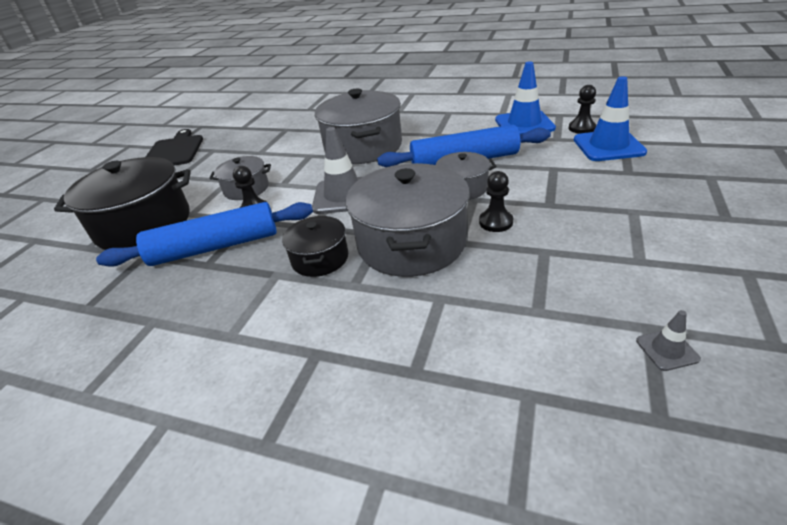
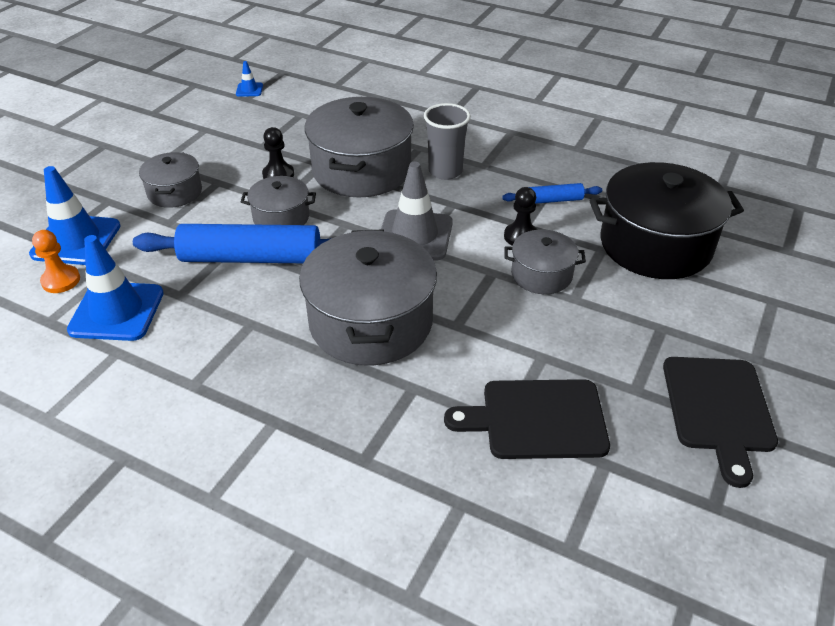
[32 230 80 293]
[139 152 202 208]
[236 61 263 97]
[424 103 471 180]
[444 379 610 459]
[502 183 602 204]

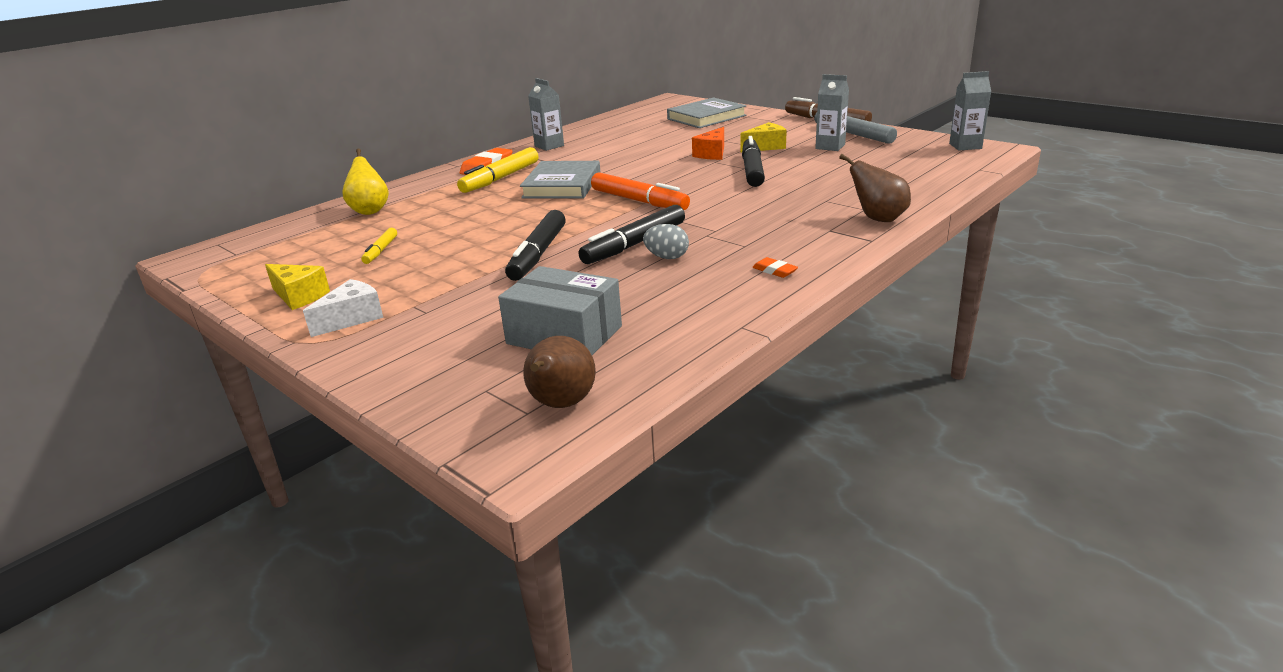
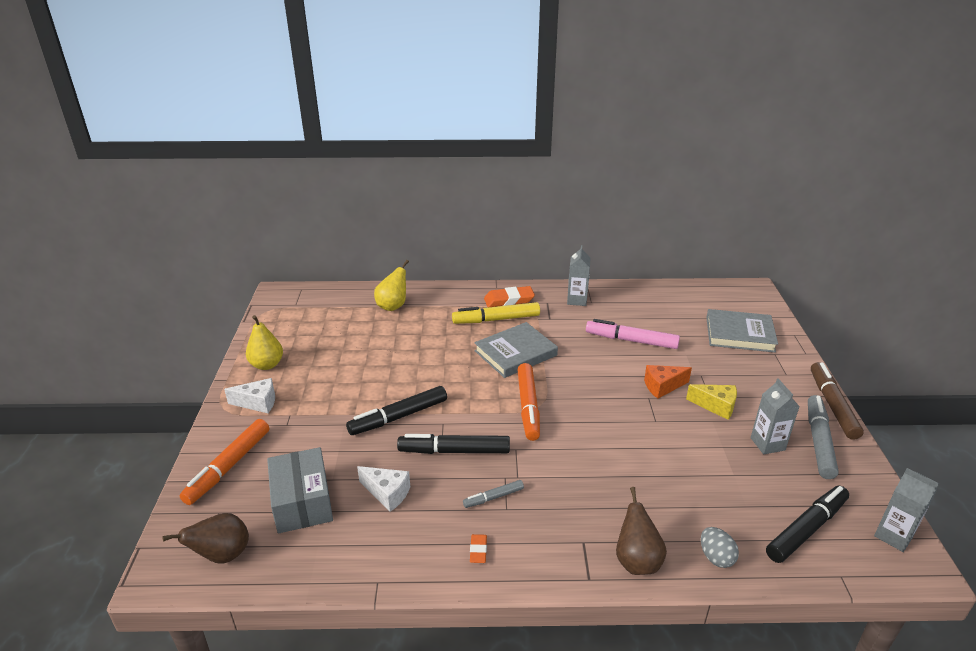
[180 419 269 505]
[246 315 283 370]
[357 466 410 512]
[463 480 524 508]
[586 319 680 349]
[701 527 739 568]
[766 486 849 563]
[361 228 397 264] (first image)

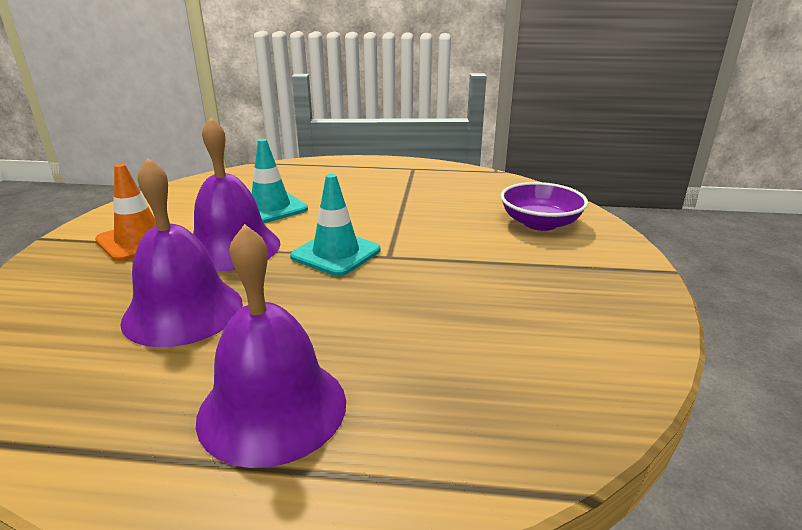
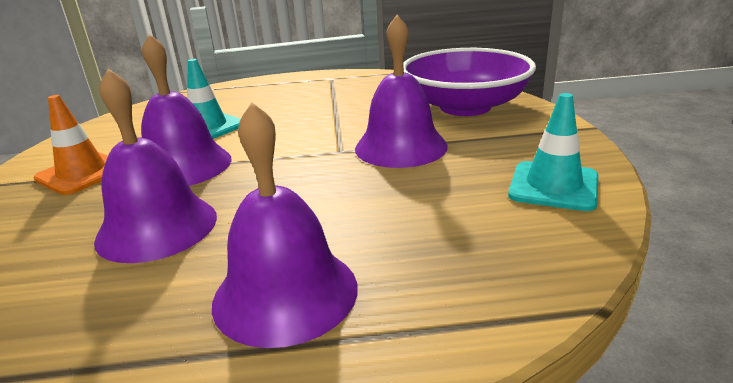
[355 15 448 168]
[403 48 536 116]
[508 93 598 211]

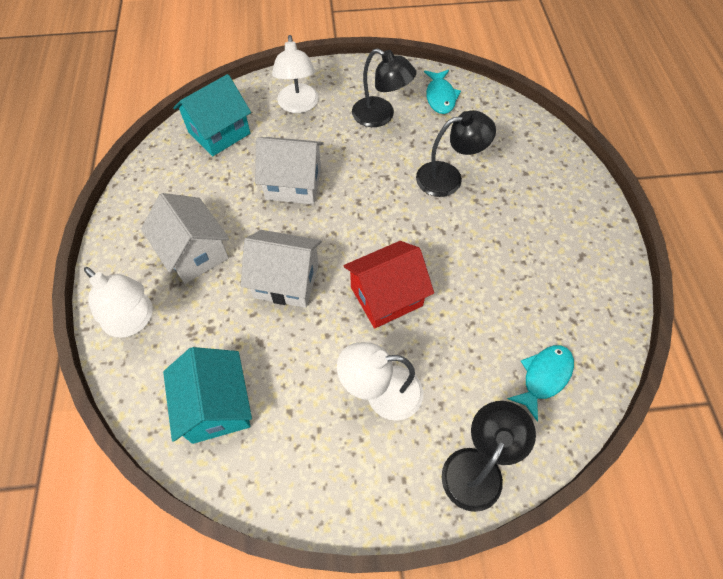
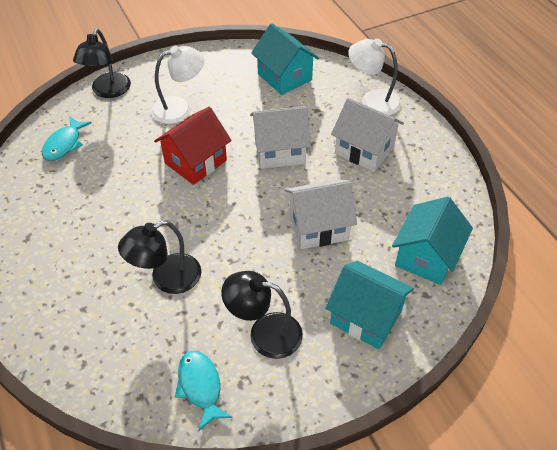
[325 261 414 349]

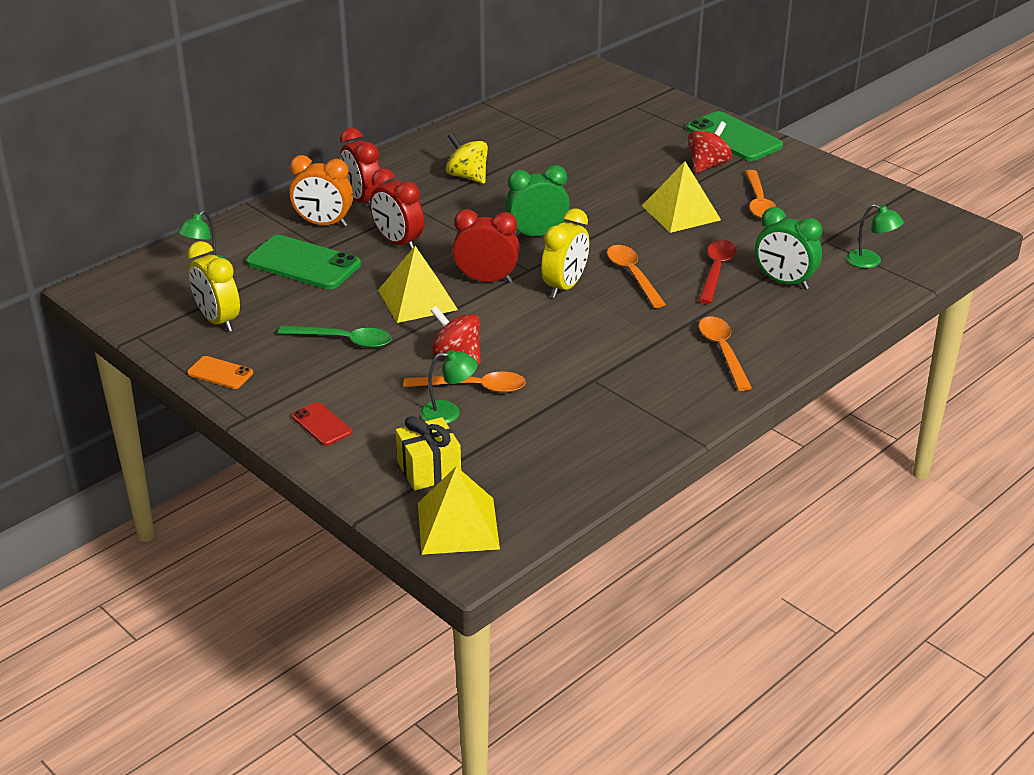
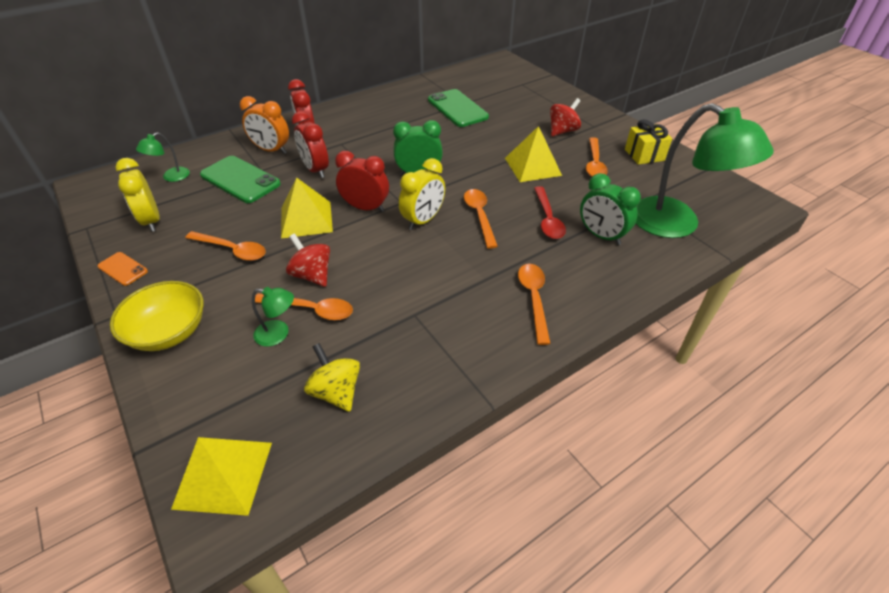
[110 281 204 351]
[185 231 266 261]
[304 343 360 412]
[428 89 489 127]
[534 186 566 239]
[625 119 672 165]
[636 103 774 238]

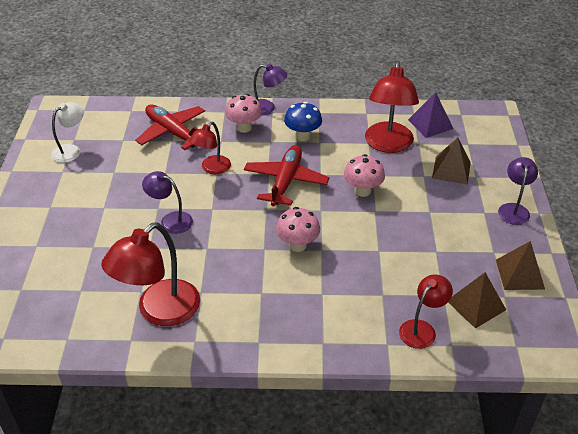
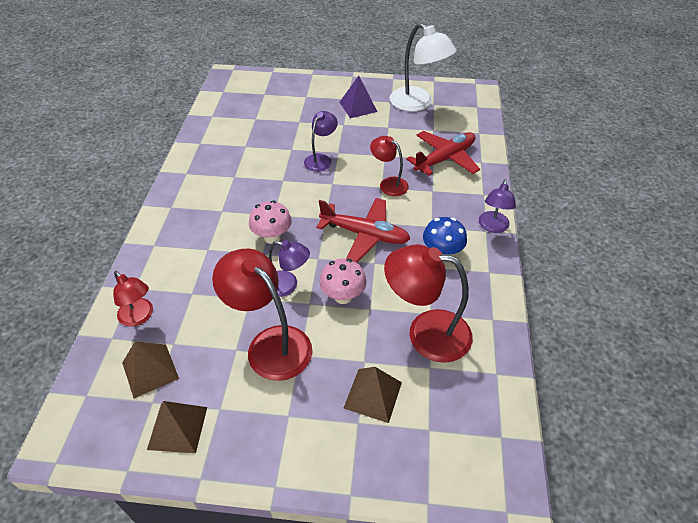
[212 248 313 381]
[268 240 310 297]
[339 76 378 118]
[390 23 457 112]
[225 94 262 133] (first image)

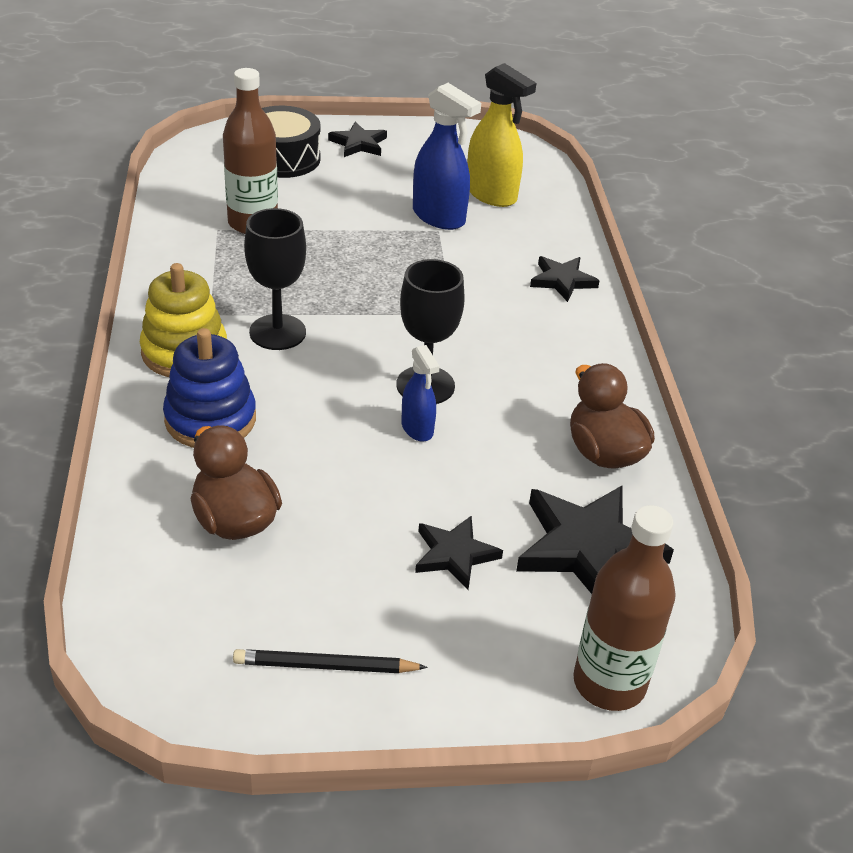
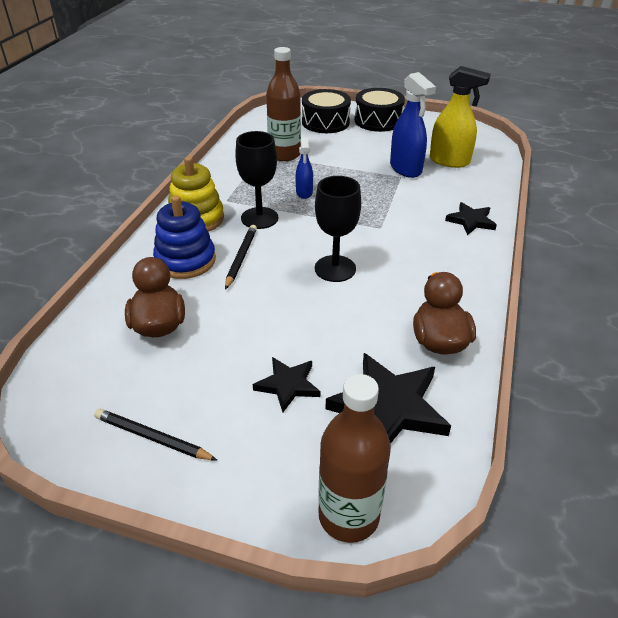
[225 225 257 290]
[296 137 313 199]
[355 88 405 132]
[430 66 491 168]

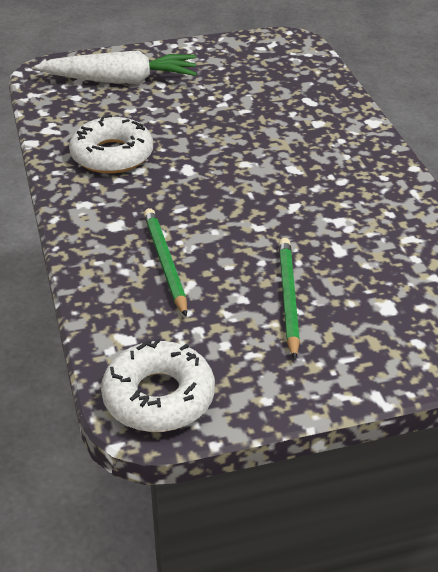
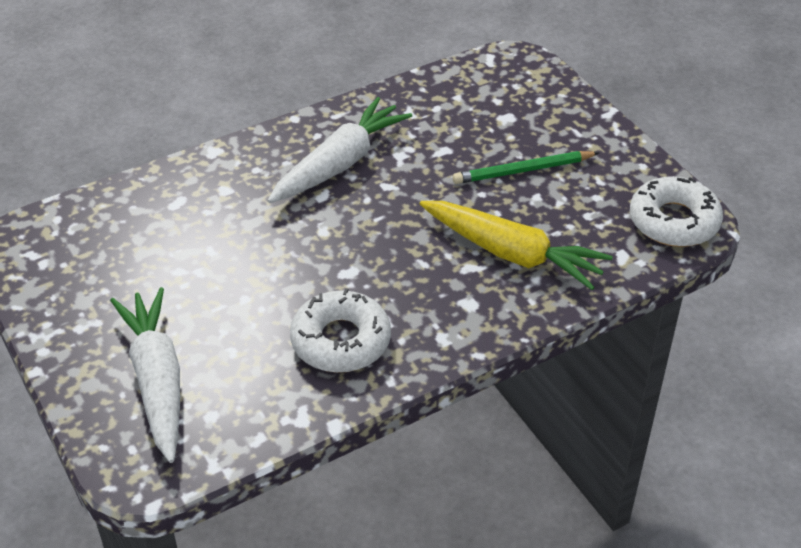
[268 97 412 203]
[420 201 613 290]

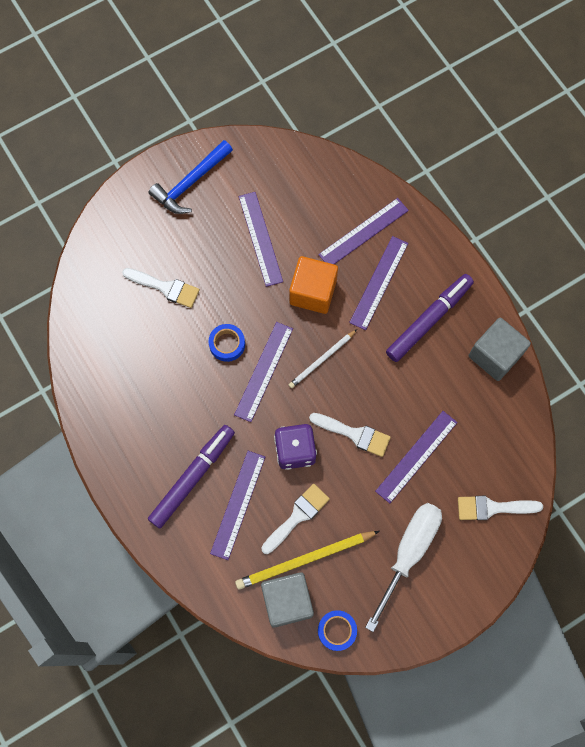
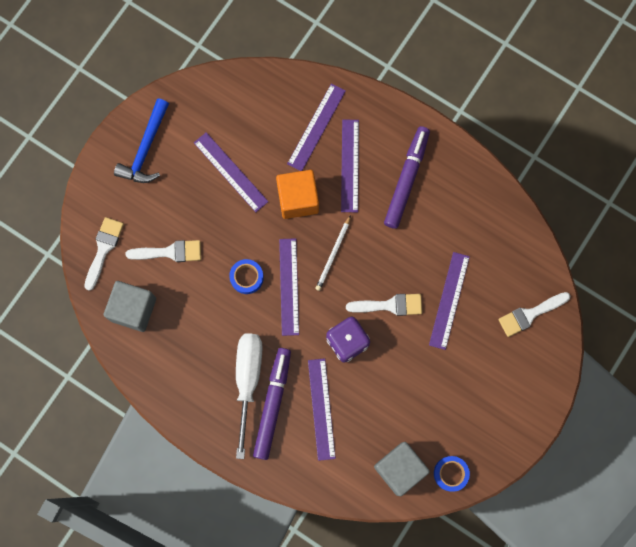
[84 217 124 291]
[104 281 156 332]
[236 334 263 459]
[235 531 380 590] (first image)

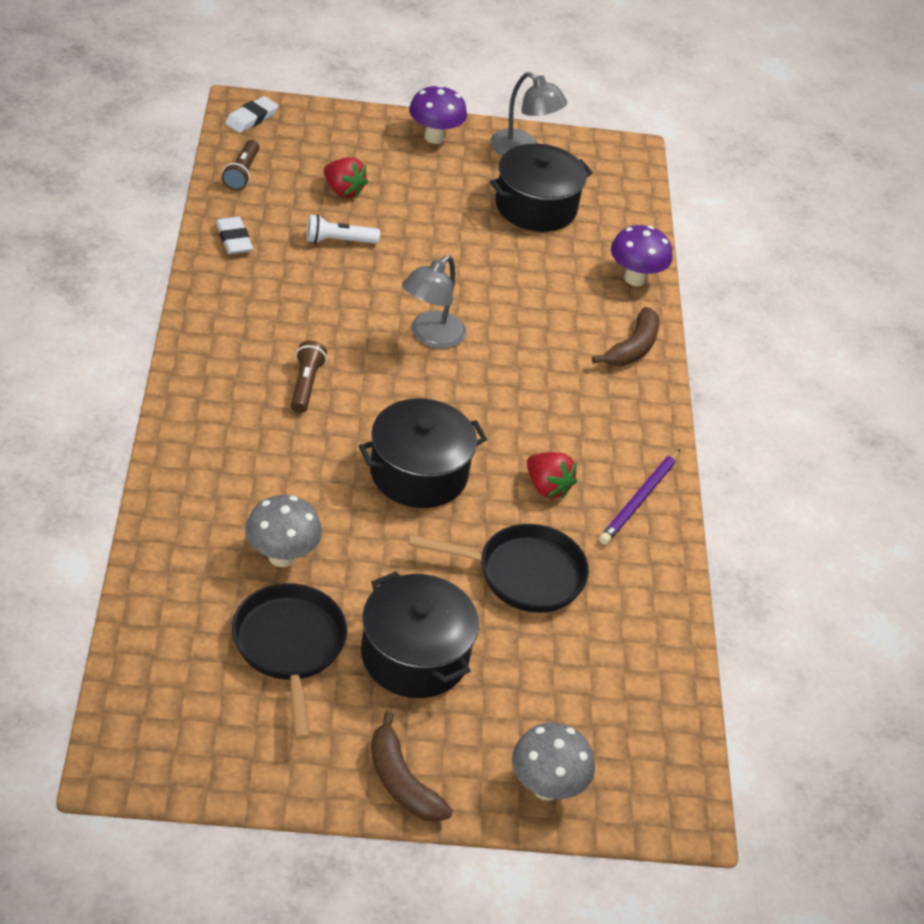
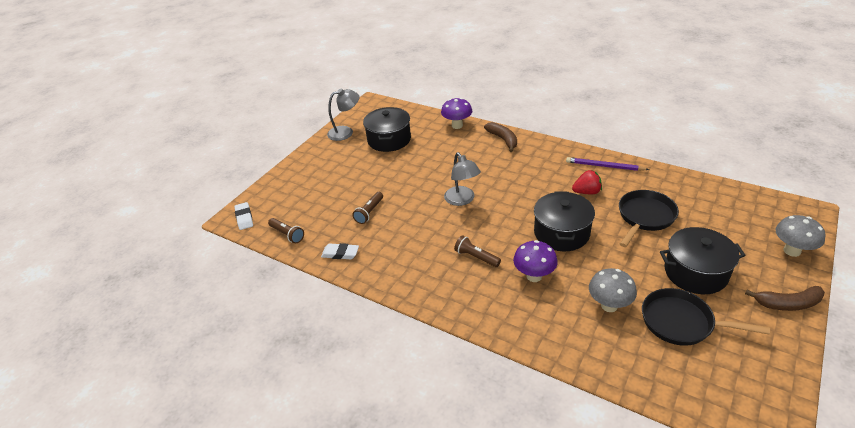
[352 192 383 224]
[513 240 558 282]
[566 157 650 171]
[324 157 368 198] (first image)

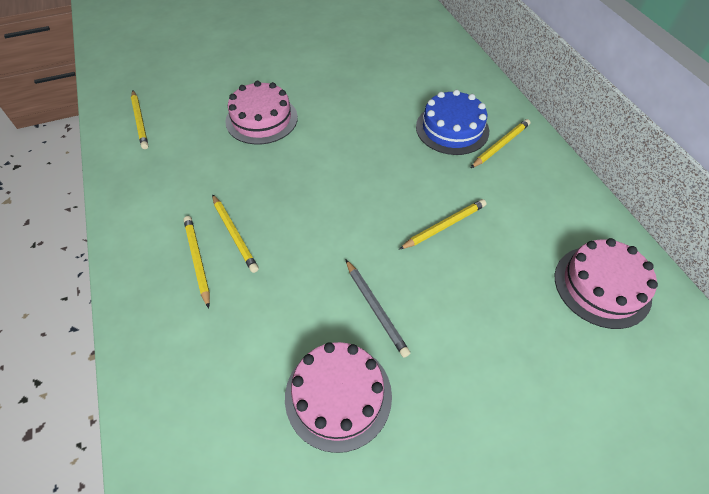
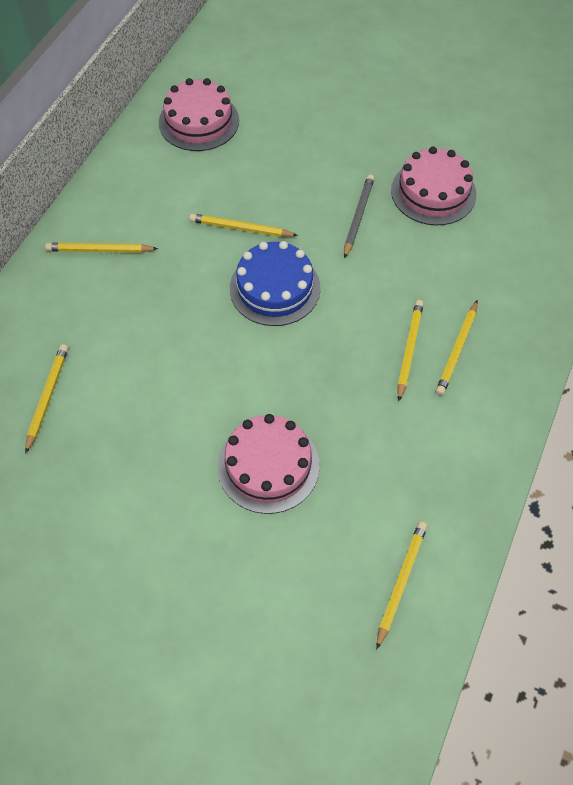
[25 344 68 454]
[230 241 320 326]

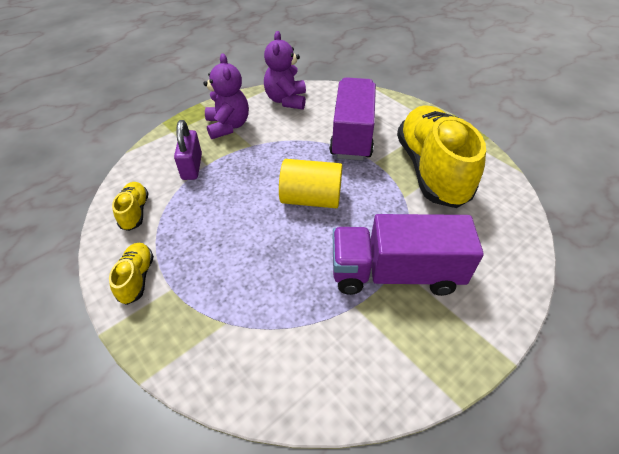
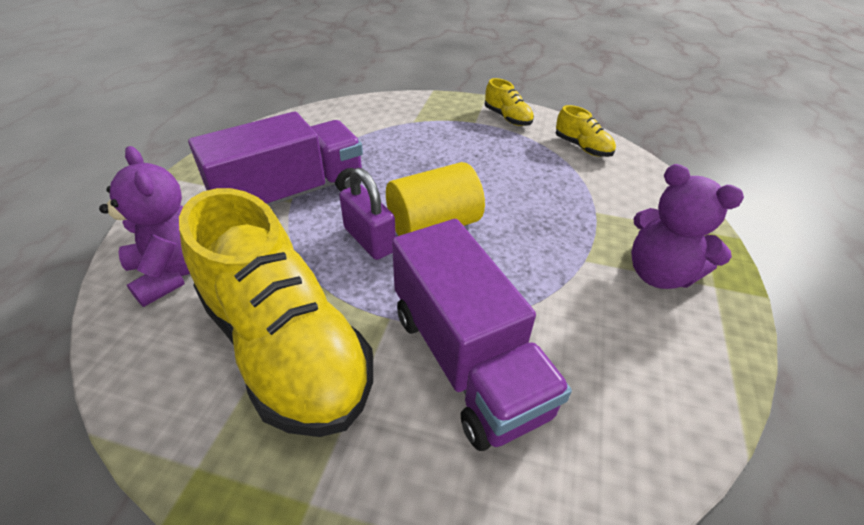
[99 146 190 307]
[339 168 396 260]

